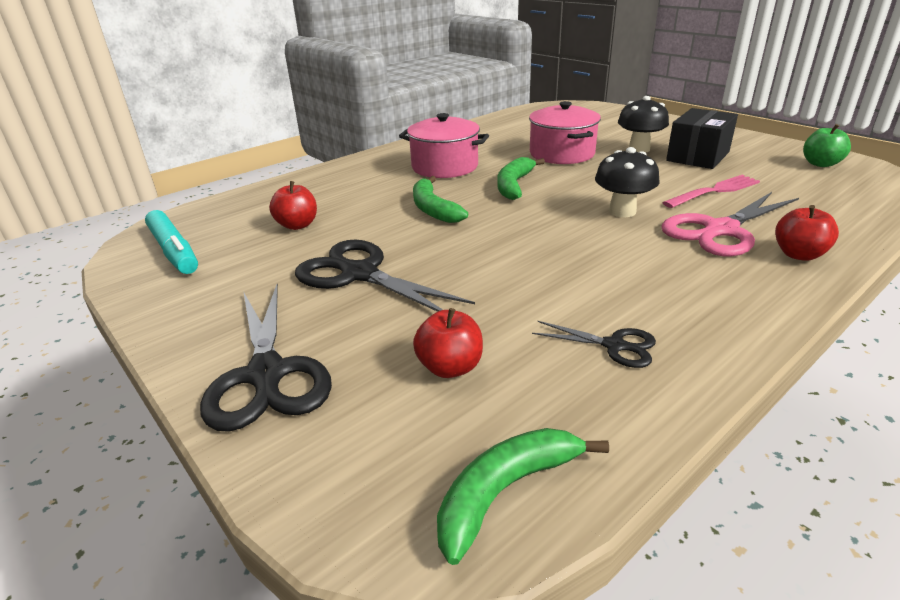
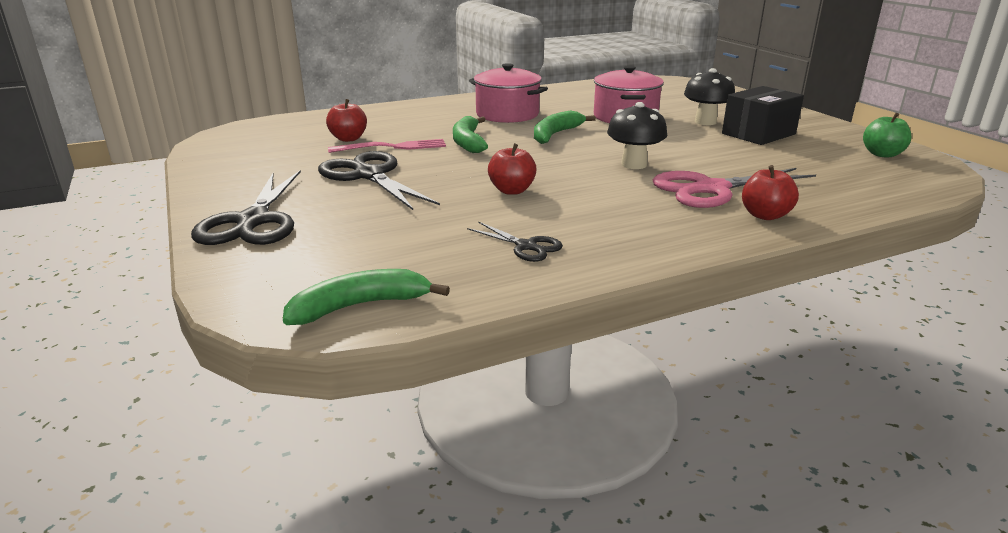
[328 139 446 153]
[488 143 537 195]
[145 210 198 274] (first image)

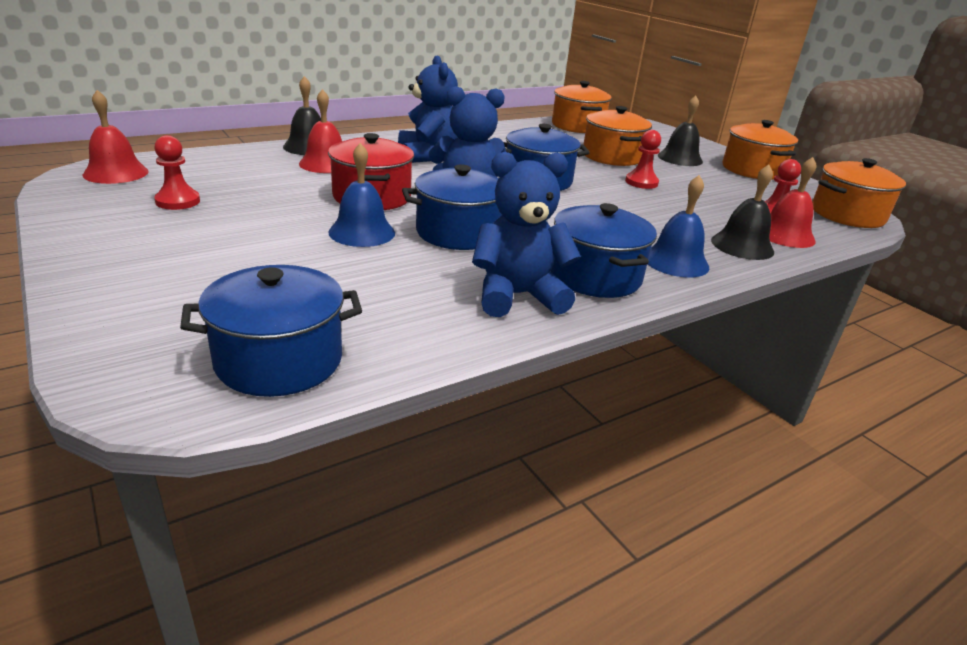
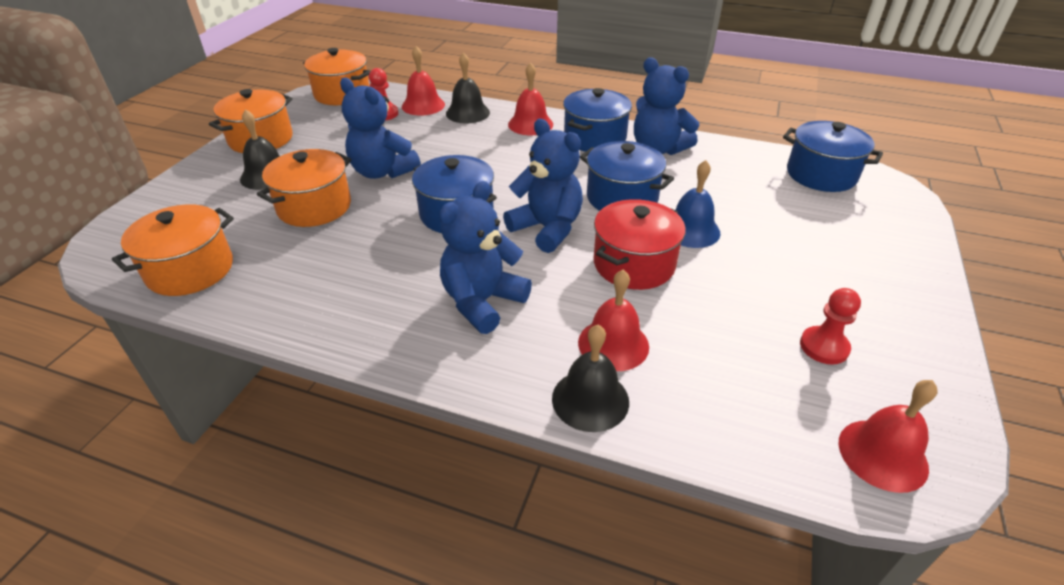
[340 78 421 179]
[508 63 553 135]

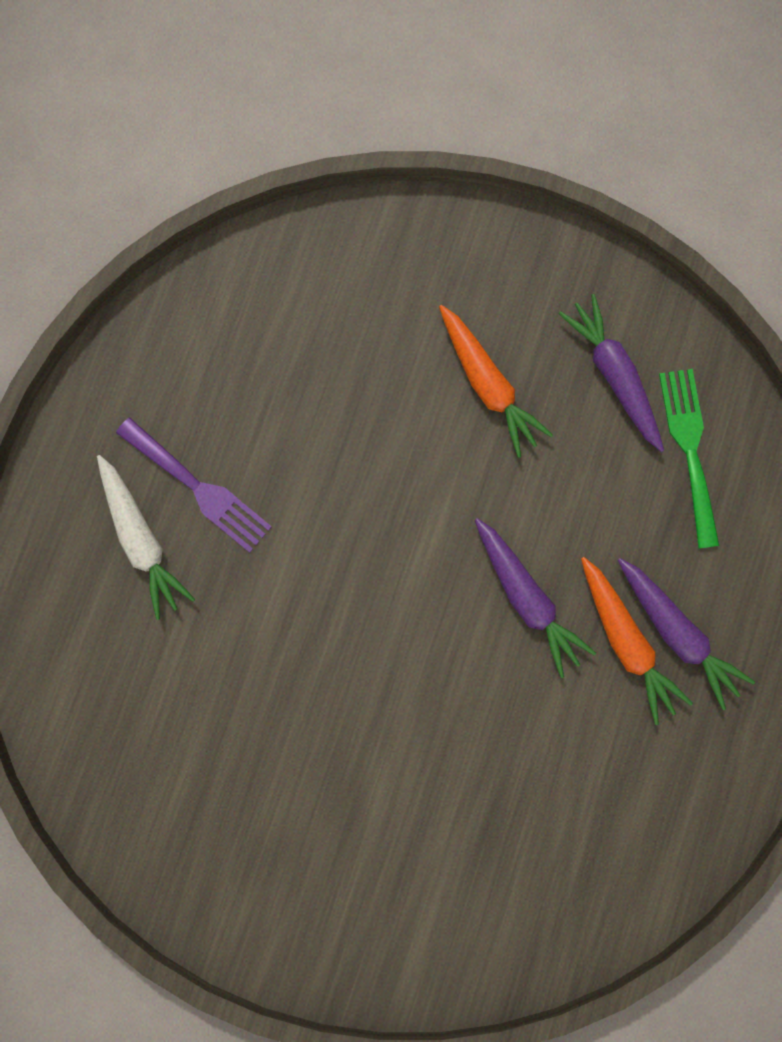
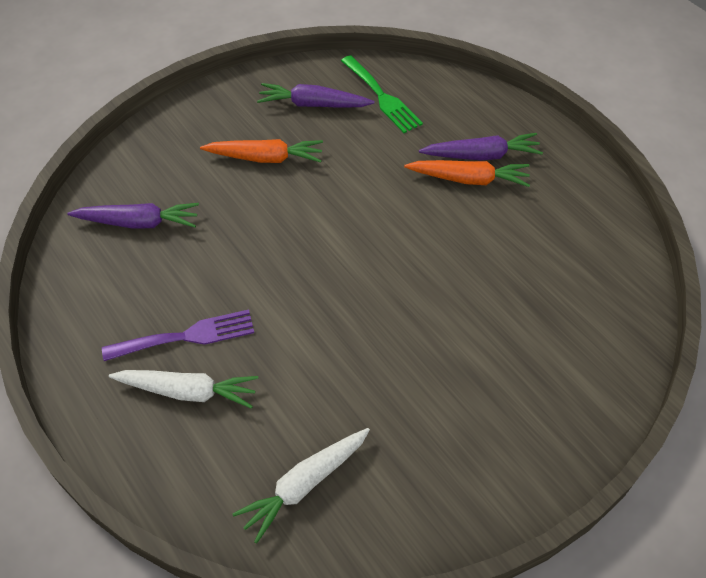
[67 203 199 228]
[233 428 370 544]
[341 55 423 133]

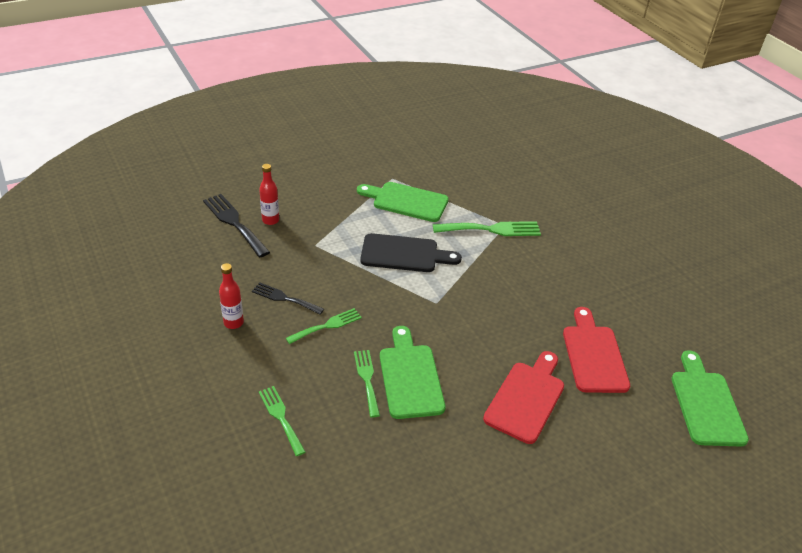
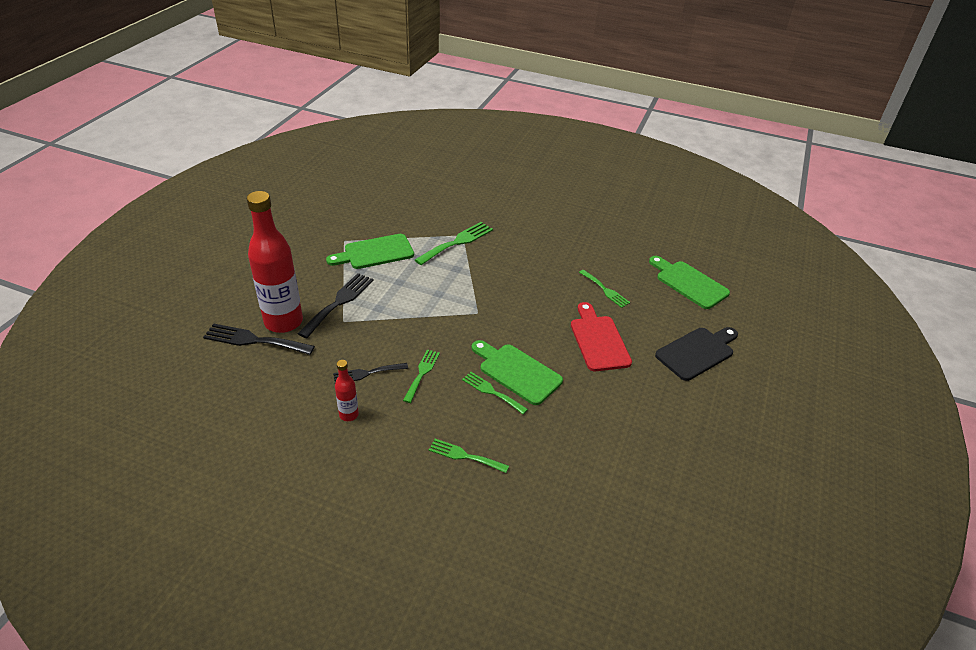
[247 191 303 333]
[297 273 374 338]
[579 270 630 308]
[655 327 738 381]

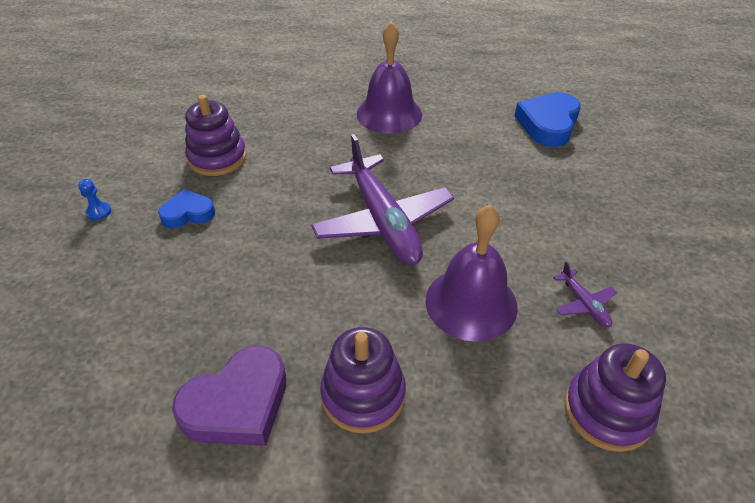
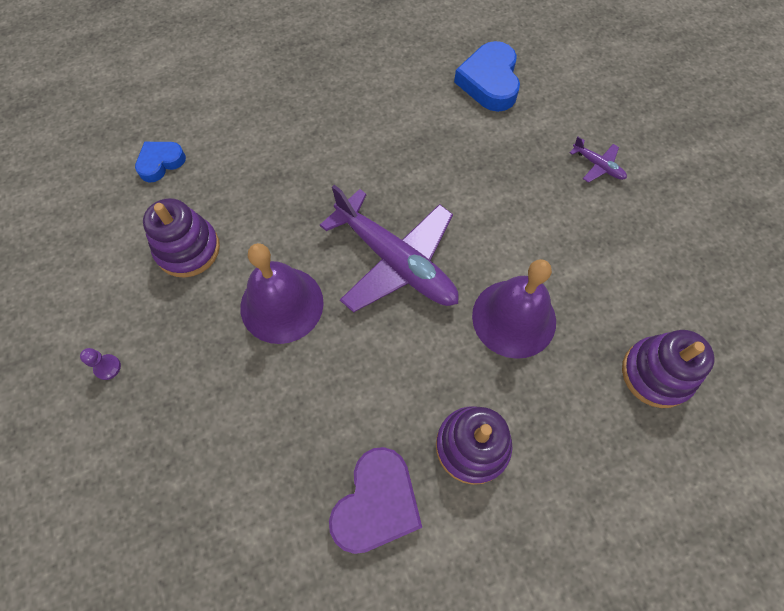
[80 348 121 380]
[135 142 186 182]
[240 243 324 344]
[570 137 627 183]

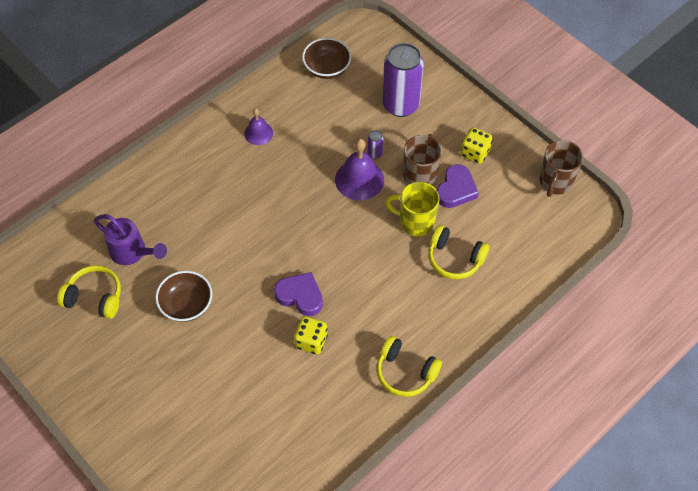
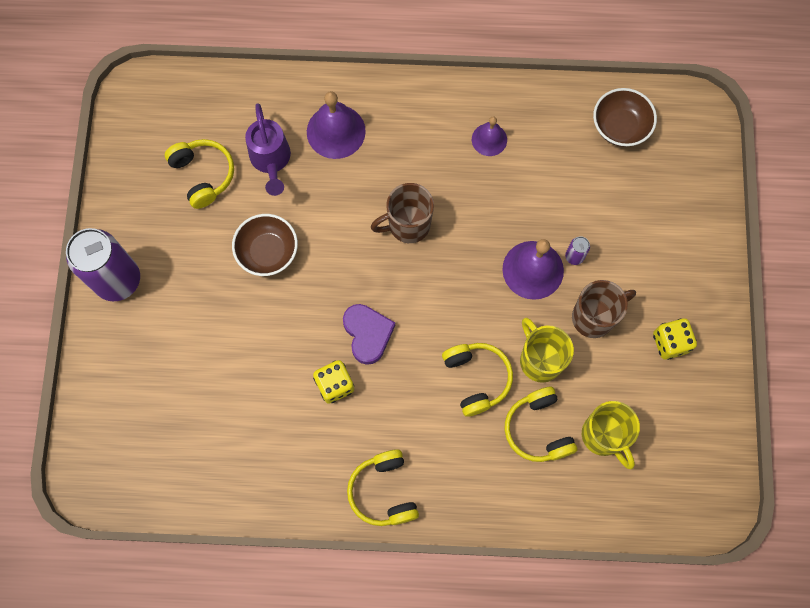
[66 228 140 301]
[307 91 366 159]
[371 183 434 243]
[442 343 513 417]
[582 401 640 469]
[437 164 479 208] (first image)

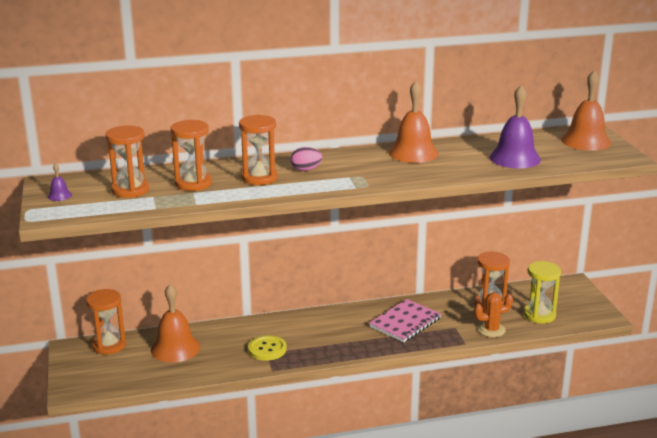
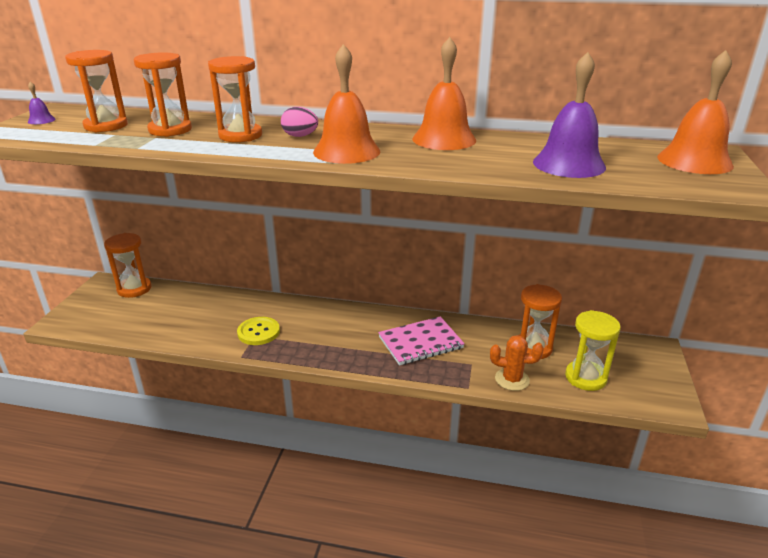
[313 44 380 164]

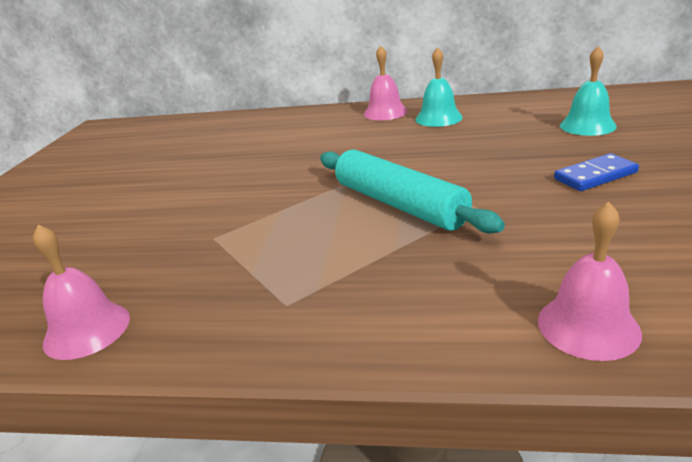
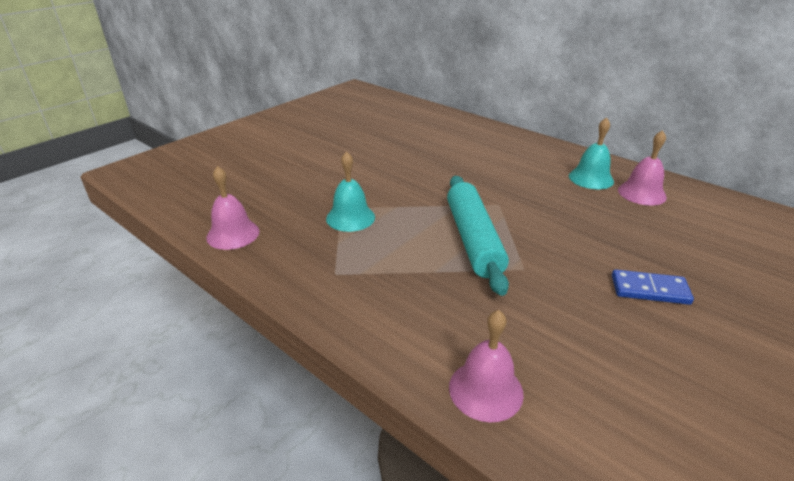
[326 151 375 232]
[618 130 667 206]

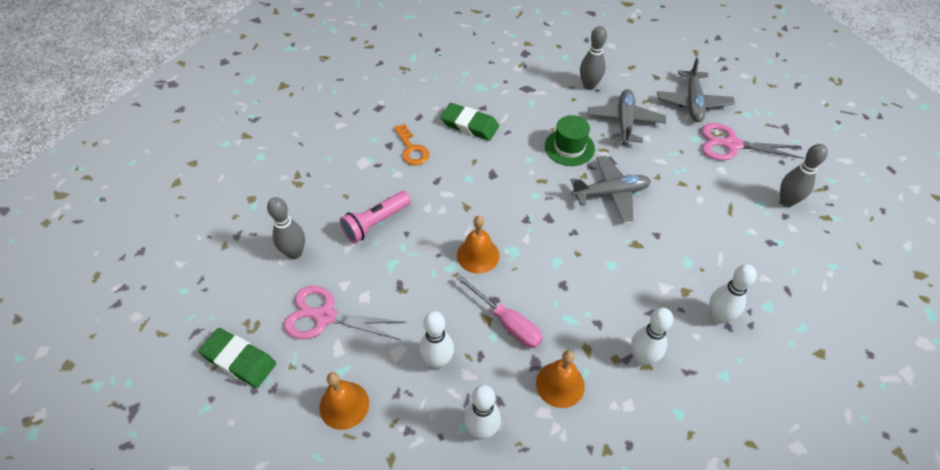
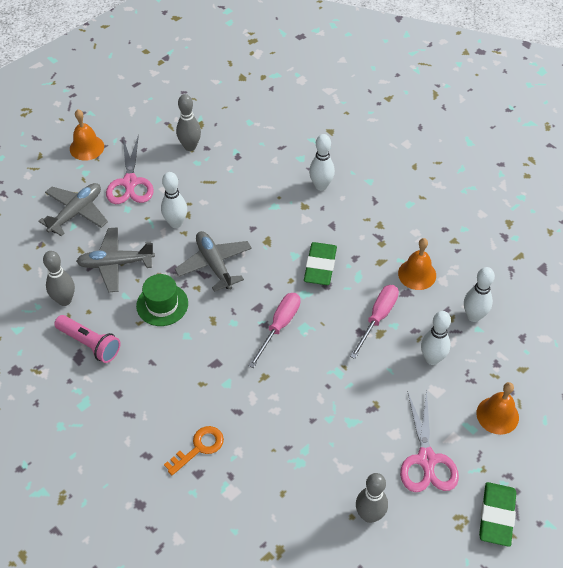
[38 183 108 236]
[54 315 121 363]
[70 110 104 161]
[161 172 187 228]
[248 293 300 368]
[304 242 337 285]

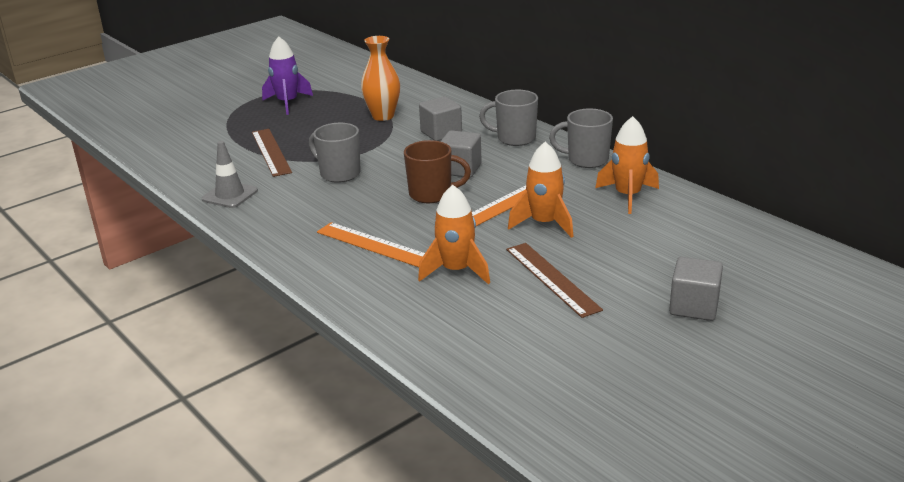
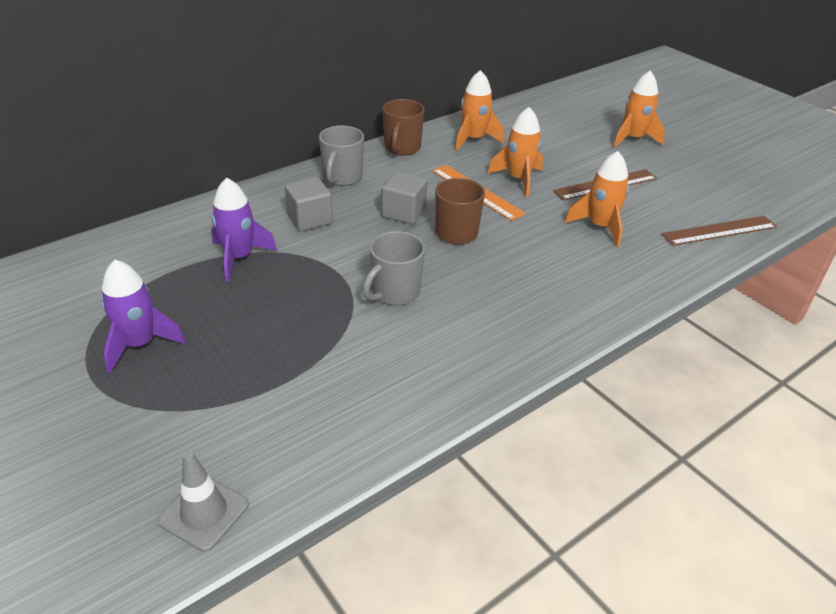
[158 451 249 552]
[211 178 277 282]
[382 99 425 156]
[613 71 665 148]
[662 216 777 246]
[317 222 425 267] (first image)

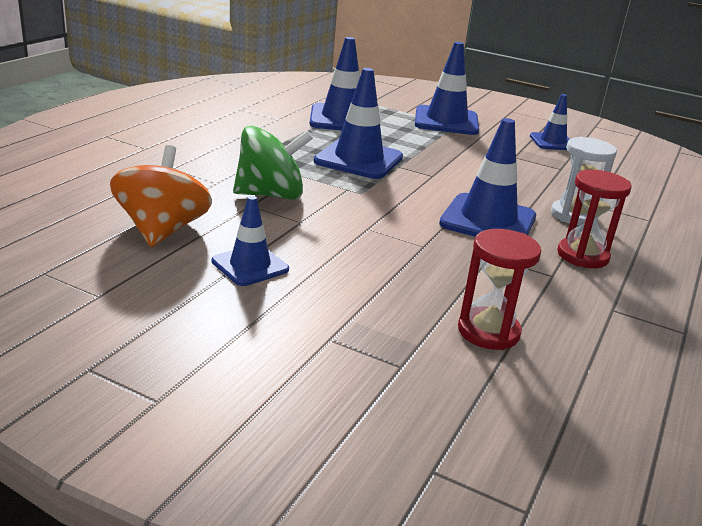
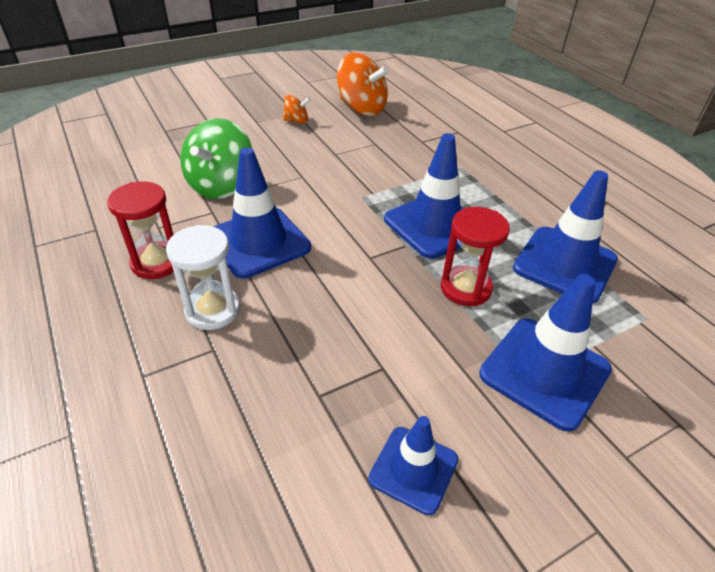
[180 118 252 199]
[283 95 311 124]
[441 207 510 306]

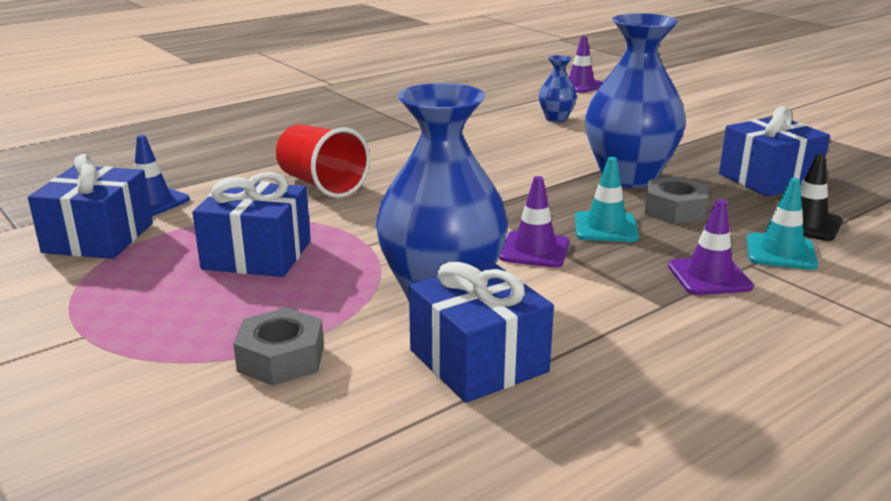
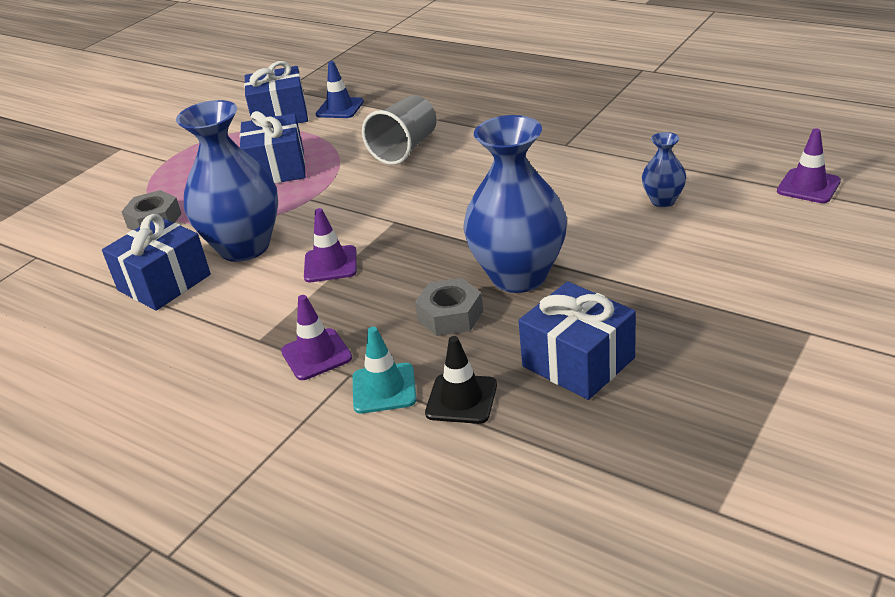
[362 95 437 165]
[575 157 639 242] (first image)

